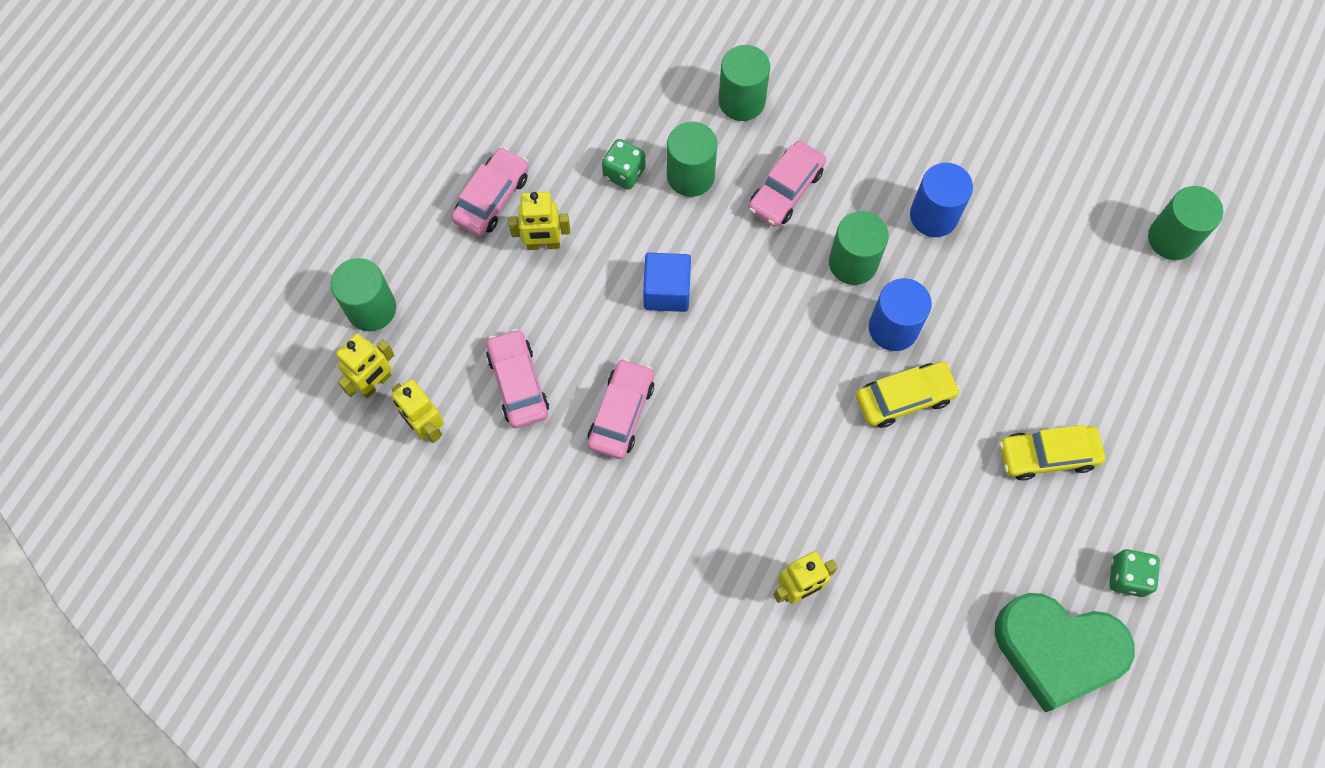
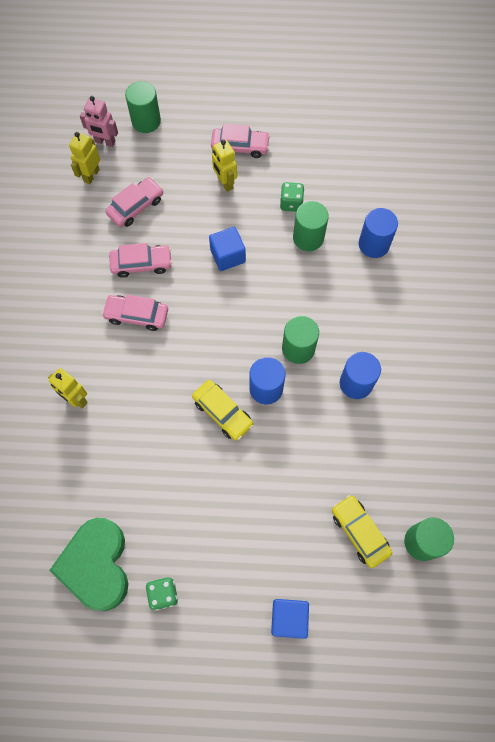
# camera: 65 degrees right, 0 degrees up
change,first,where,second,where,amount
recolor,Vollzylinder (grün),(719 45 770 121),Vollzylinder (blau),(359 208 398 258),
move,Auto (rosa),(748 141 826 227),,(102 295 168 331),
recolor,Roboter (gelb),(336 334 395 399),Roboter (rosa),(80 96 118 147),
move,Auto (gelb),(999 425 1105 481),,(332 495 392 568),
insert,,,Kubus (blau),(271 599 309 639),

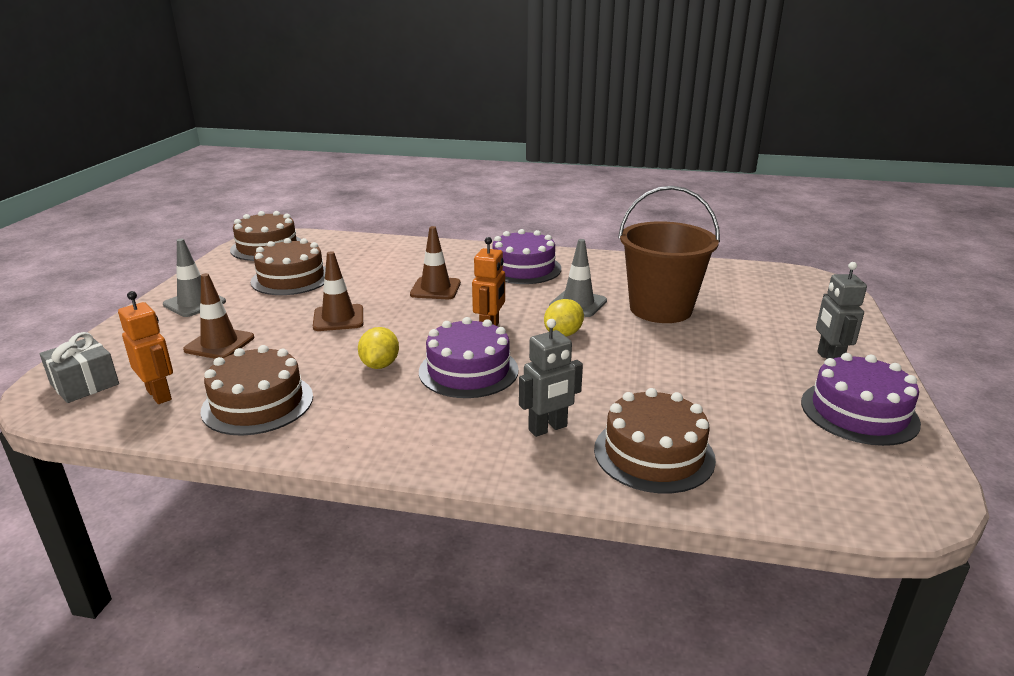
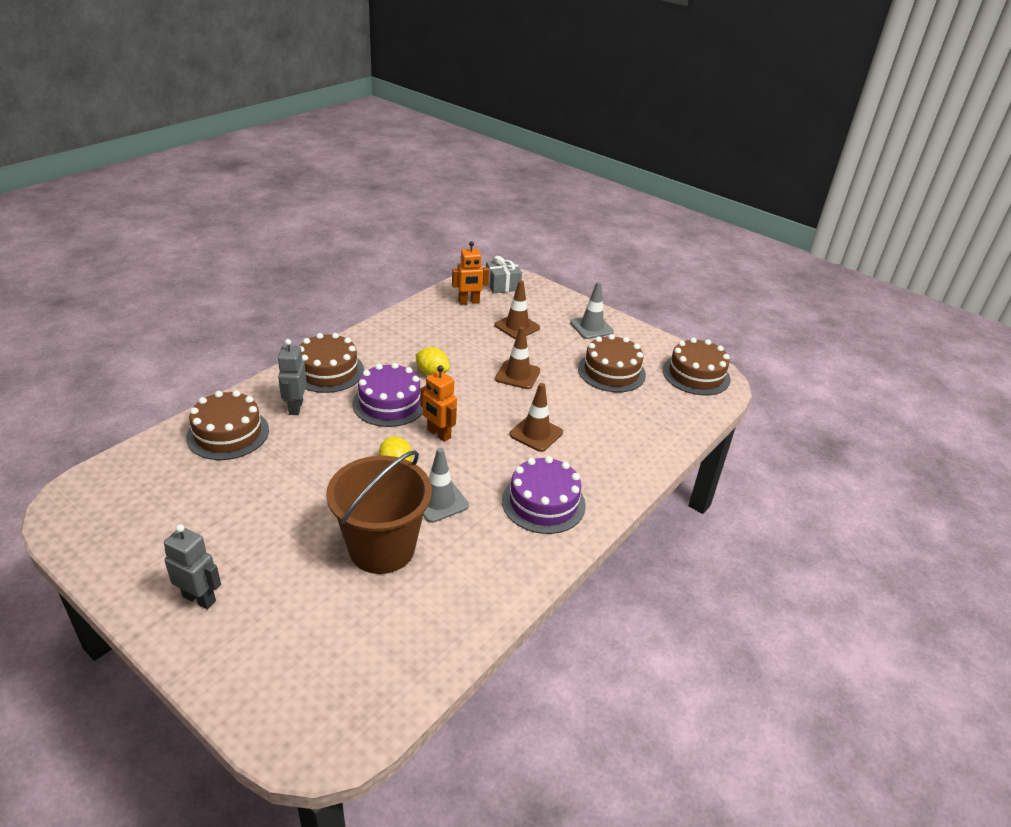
# camera: 115 degrees right, 10 degrees up
change,first,where,second,where,amount
move,Kuchen (braun),(201 345 313 436),,(299 333 364 393),
delete,Kuchen (lila),(801 353 921 446),,,

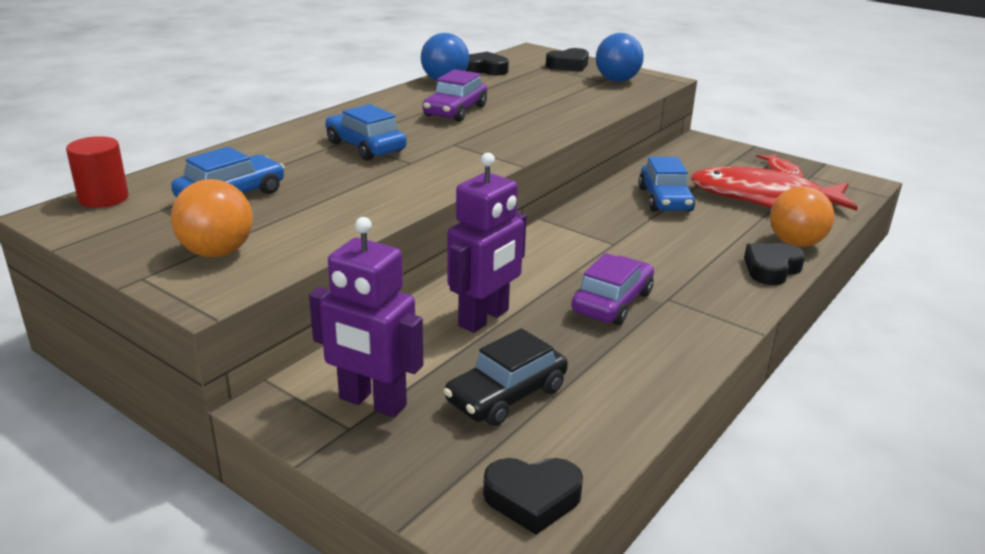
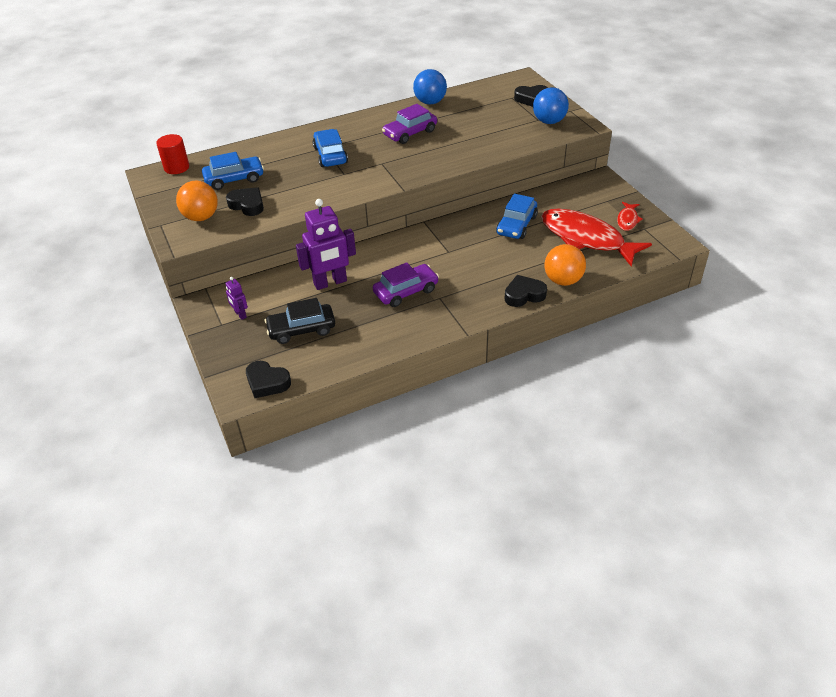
# camera: 30 degrees right, 15 degrees up
change,first,where,second,where,amount
move,Herz (schwarz),(466 52 509 75),,(226 187 264 216),
resize,Roboter (lila),(309 217 423 418),,(225 277 248 320),x0.47

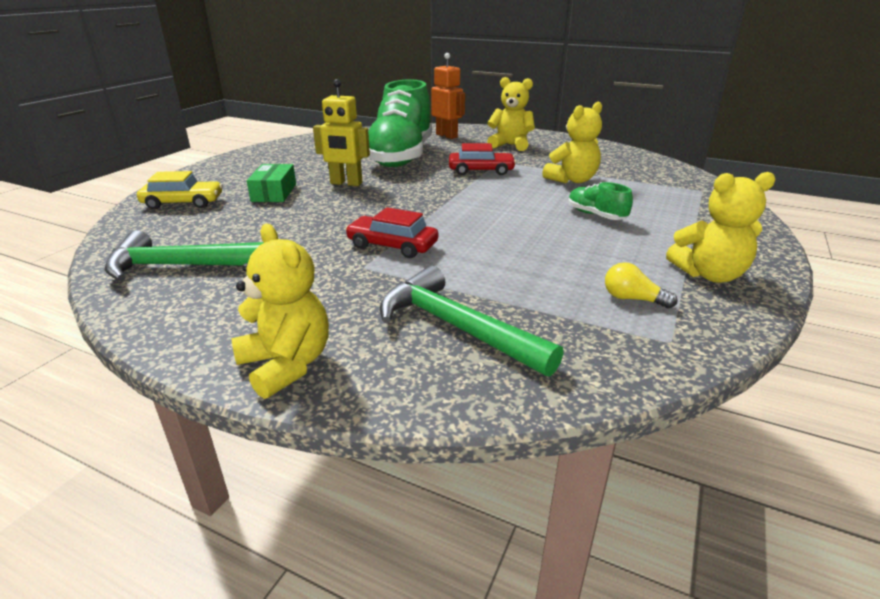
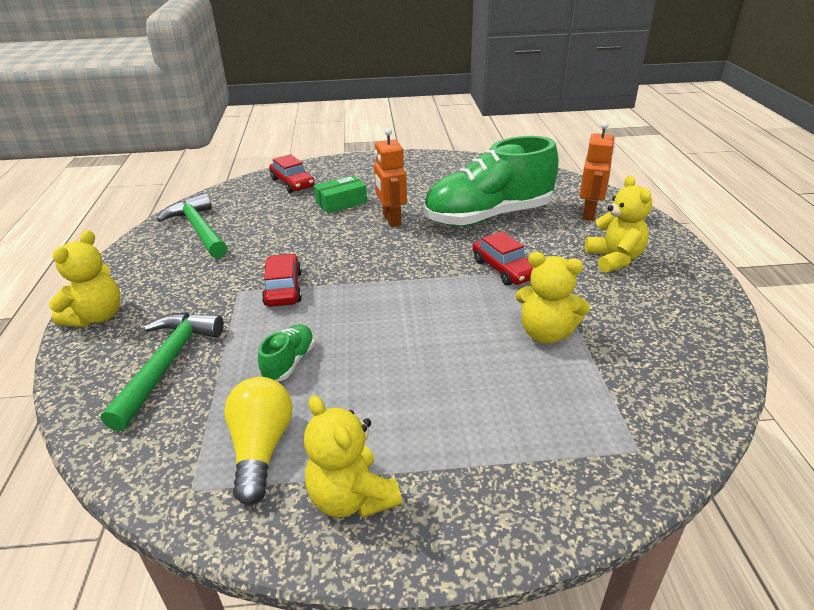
# camera: 60 degrees right, 5 degrees up
change,first,where,second,where,amount
recolor,Roboter (gelb),(313 79 370 186),Roboter (orange),(374 128 407 227),
recolor,Auto (gelb),(137 171 223 209),Auto (rot),(269 154 315 193),
move,Schuh (grün),(568 182 633 220),,(258 324 315 381),
resize,Glühbirne (gelb),(605 262 677 308),,(224 377 292 505),x1.79

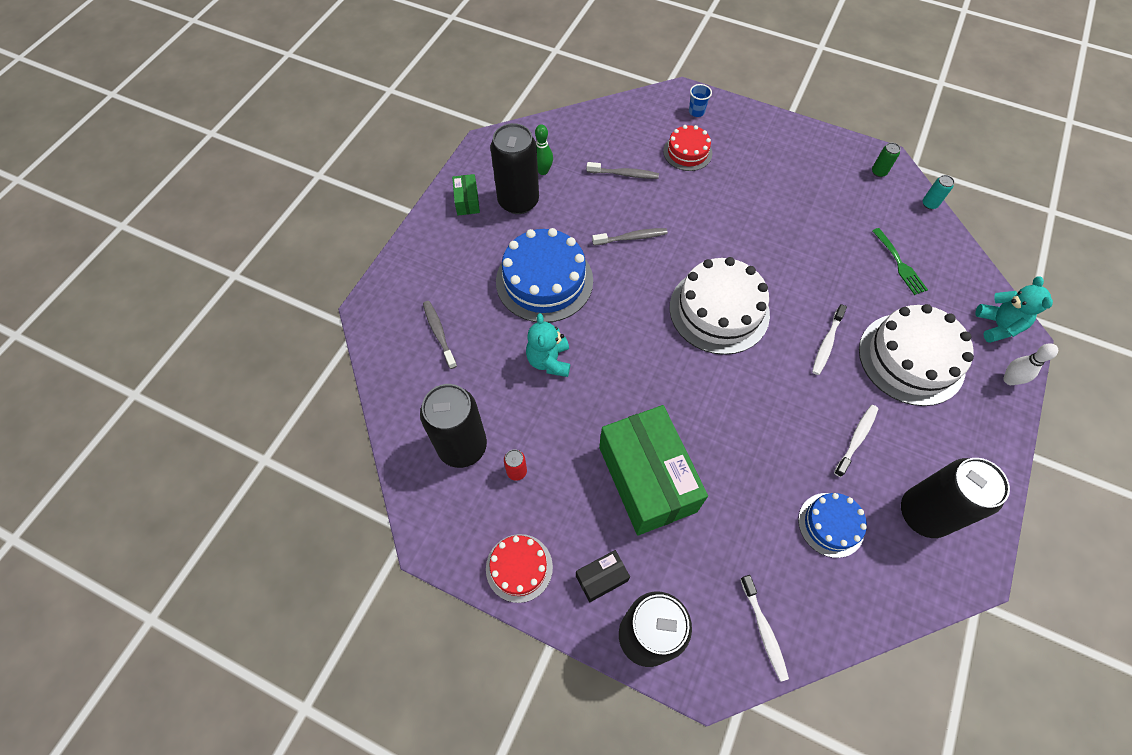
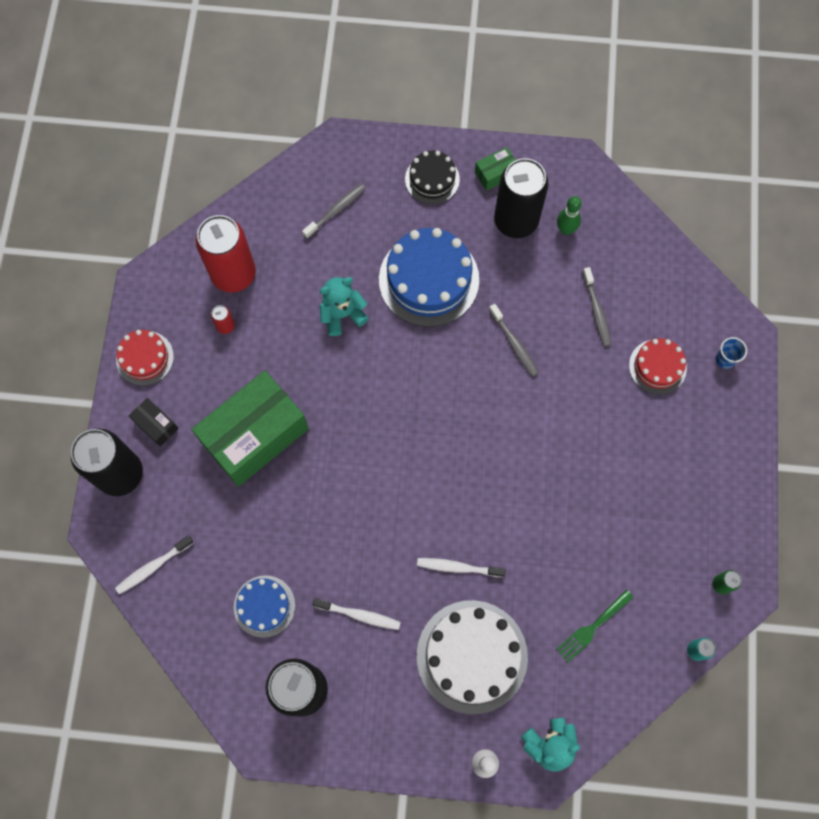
# camera: 70 degrees right, 10 degrees up
change,first,where,second,where,amount
delete,Kuchen (weiß),(669 257 770 355),,,
recolor,Dose (schwarz),(420 384 487 468),Dose (rot),(196 215 256 293),
insert,,,Kuchen (schwarz),(405 151 460 204),

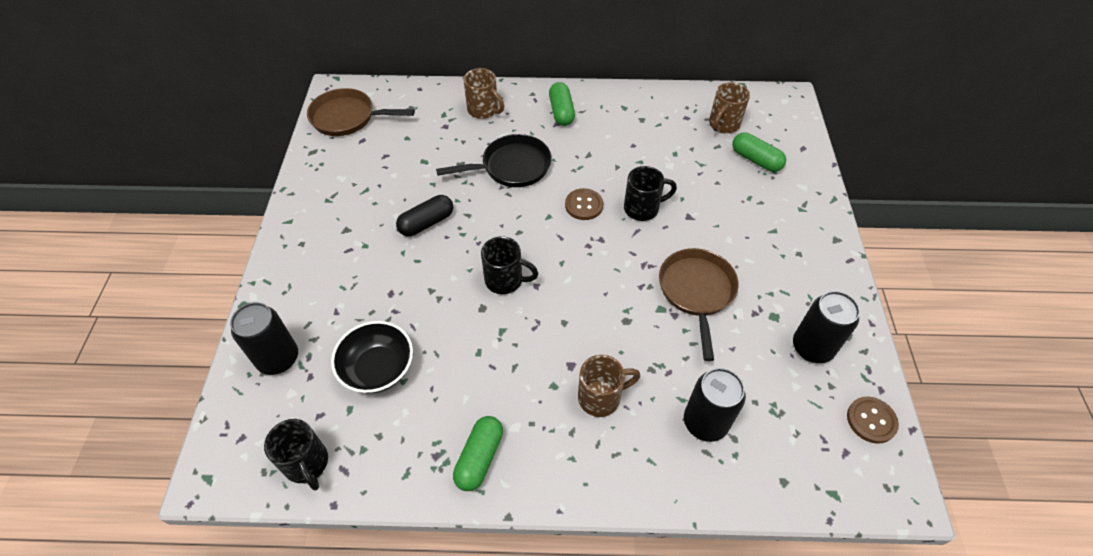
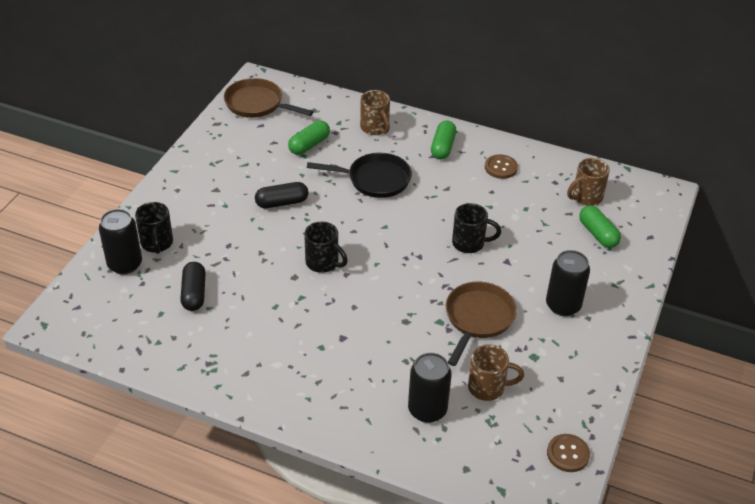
# camera: 20 degrees right, 10 degrees down
change,first,where,second,where,amount
move,Knopf (braun),(565 188 603 220),,(485 154 518 179),
move,Dose (schwarz),(793 291 860 363),,(546 250 590 316),
replace,Schüssel (schwarz),(331 321 413 393),Kapsel (schwarz),(180 262 206 311),
move,Tasse (braun),(578 355 640 417),,(468 344 524 401),
move,Kapsel (grün),(453 416 503 491),,(288 121 330 155),
move,Tasse (schwarz),(264 419 328 490),,(135 202 173 254),

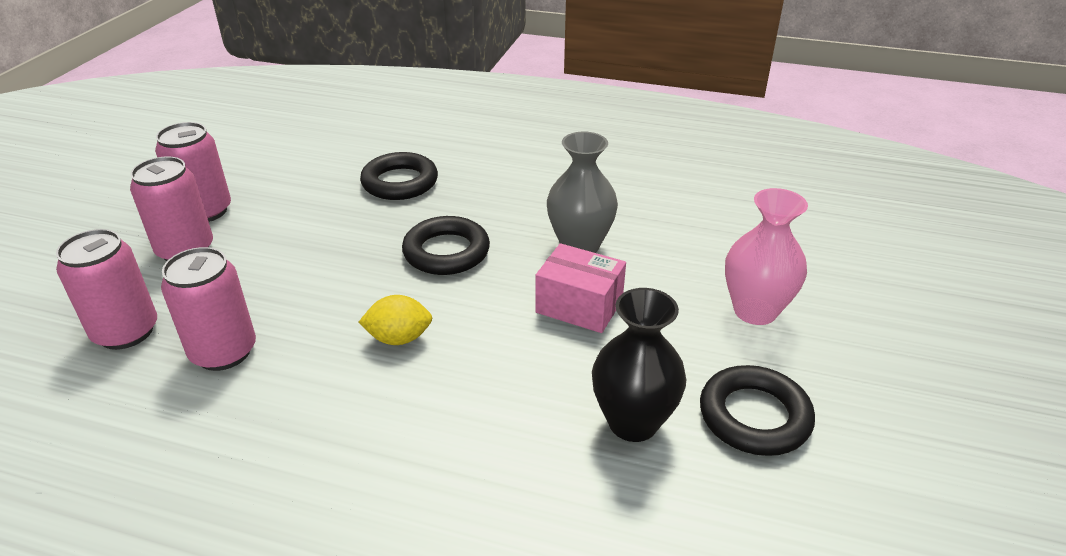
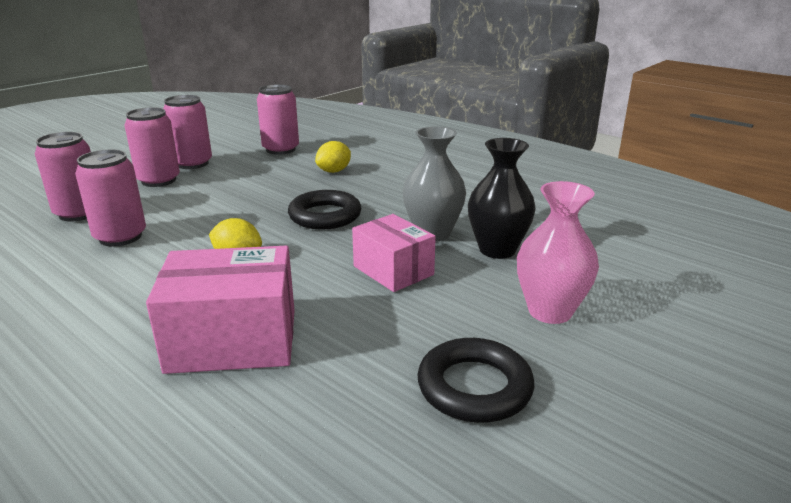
# camera: 25 degrees right, 10 degrees down
change,first,where,second,where,amount
replace,Ring (schwarz),(360 152 438 200),Zitrone (gelb),(315 141 351 173),
move,Vase (schwarz),(592 288 686 442),,(468 138 535 259),
insert,,,Dose (rosa),(257 84 299 155),
insert,,,Schachtel (rosa),(146 246 295 374),

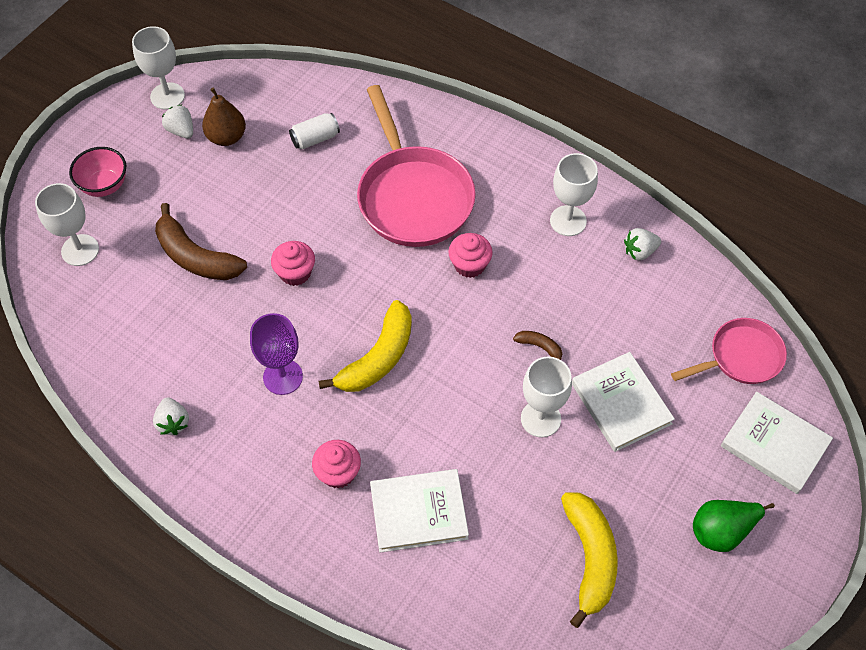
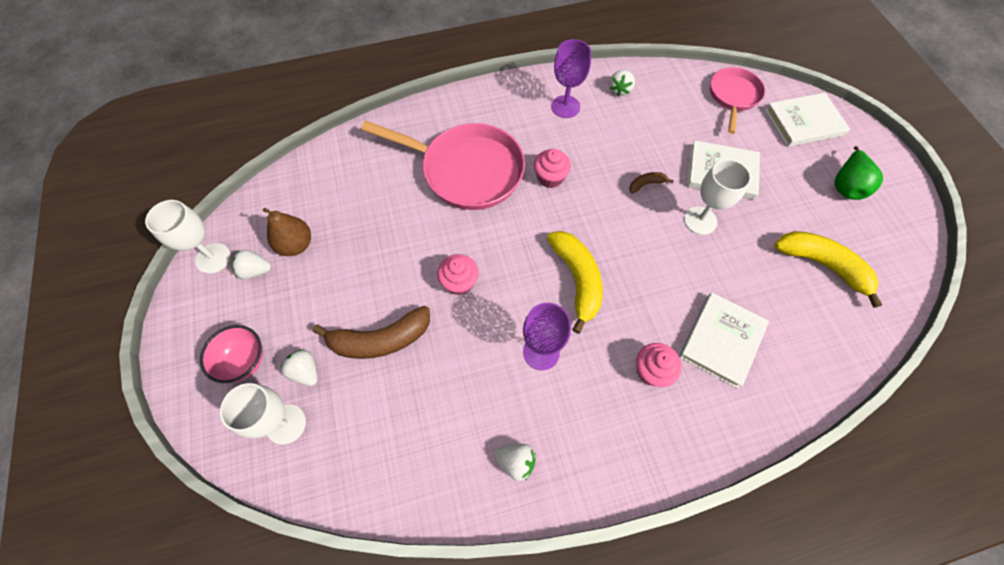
# camera: 50 degrees left, 5 degrees up
change,first,where,second,where,amount
delete,Dose (weiß),(289 113 340 149),,,
recolor,Kelch (weiß),(550 153 598 236),Kelch (lila),(551 39 591 118),
insert,,,Erdbeere (weiß),(280 349 318 386),

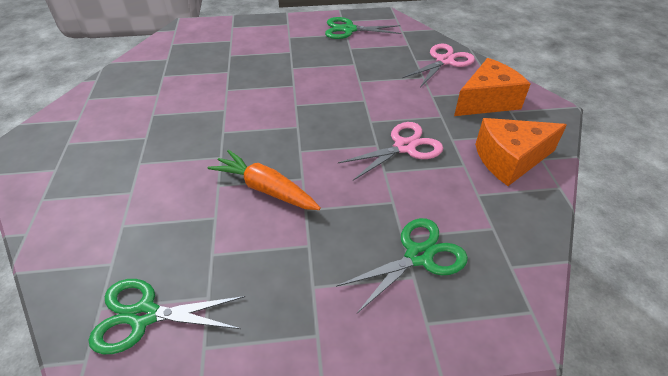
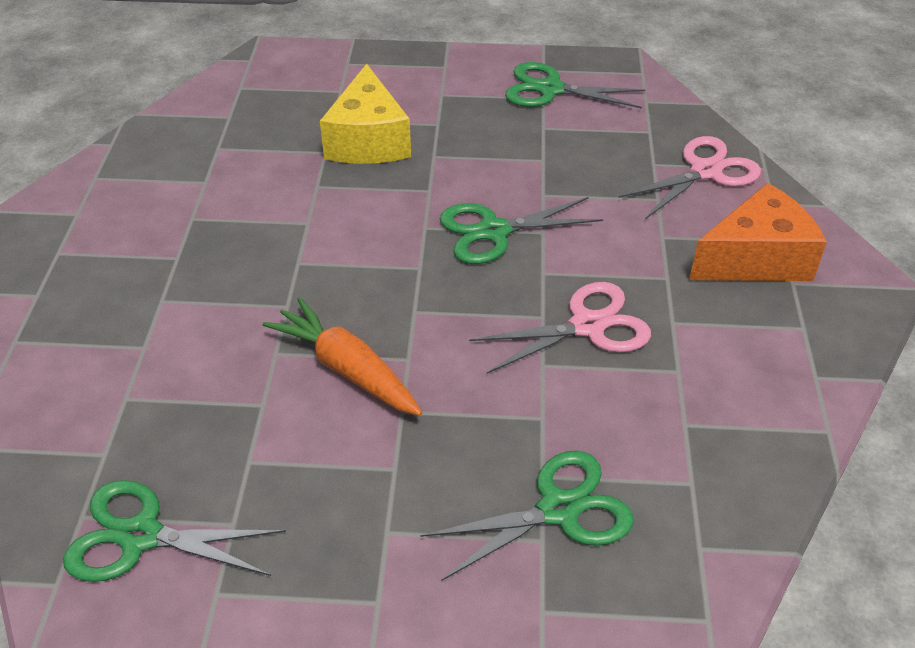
# camera: 10 degrees right, 0 degrees up
change,first,where,second,where,amount
delete,Käse (orange),(475 118 567 186),,,
insert,,,Käse (gelb),(320 64 411 164),
insert,,,Schere (grün),(440 197 603 264),

